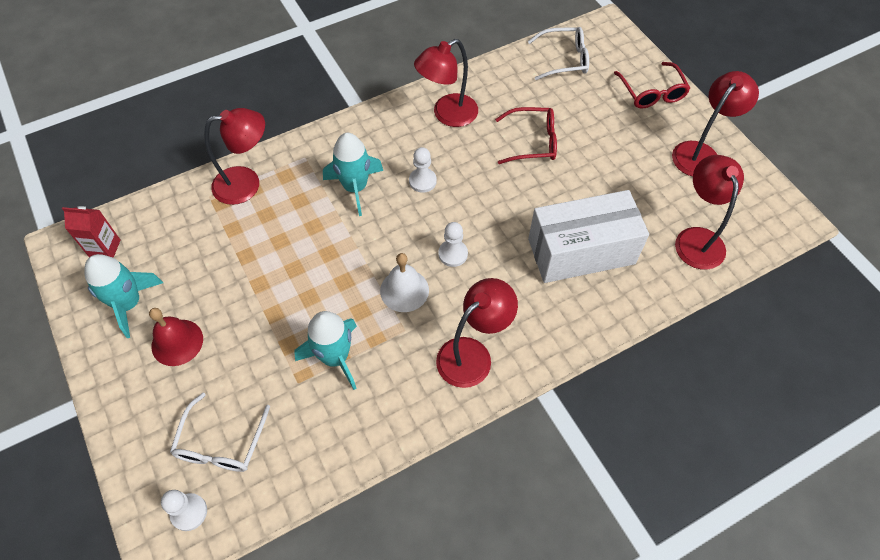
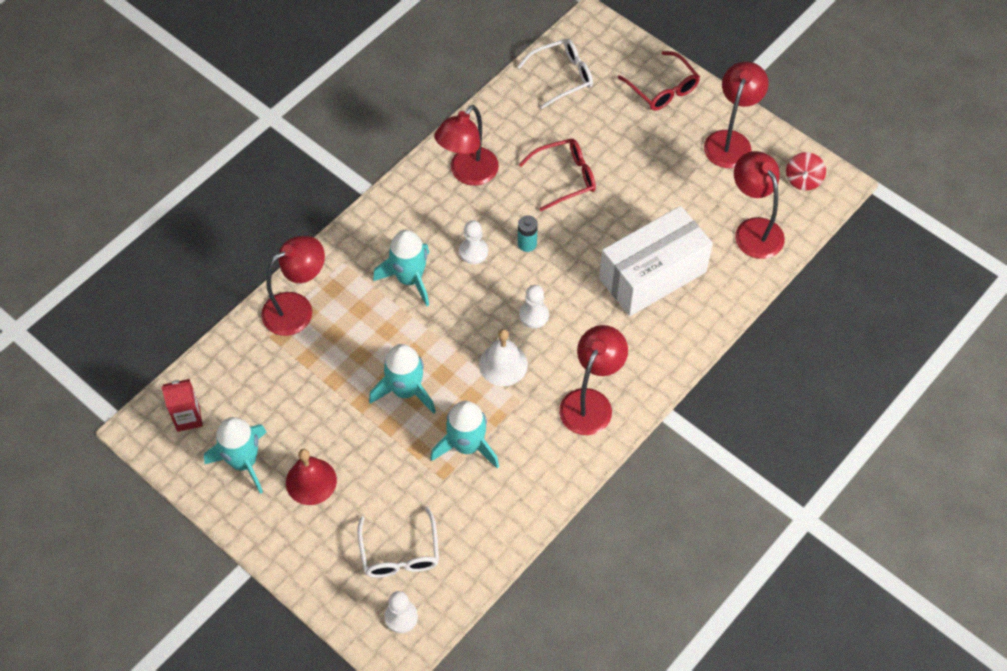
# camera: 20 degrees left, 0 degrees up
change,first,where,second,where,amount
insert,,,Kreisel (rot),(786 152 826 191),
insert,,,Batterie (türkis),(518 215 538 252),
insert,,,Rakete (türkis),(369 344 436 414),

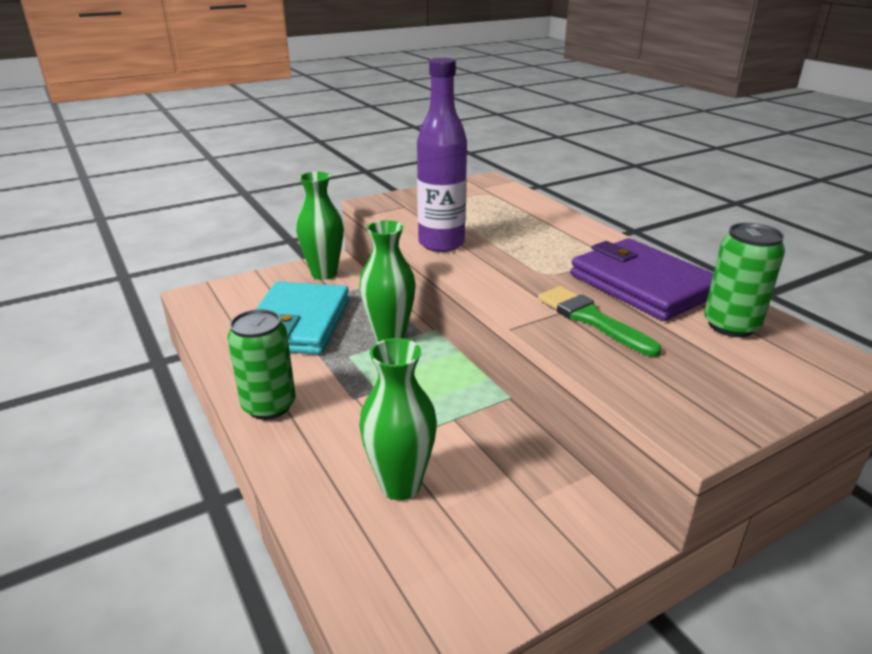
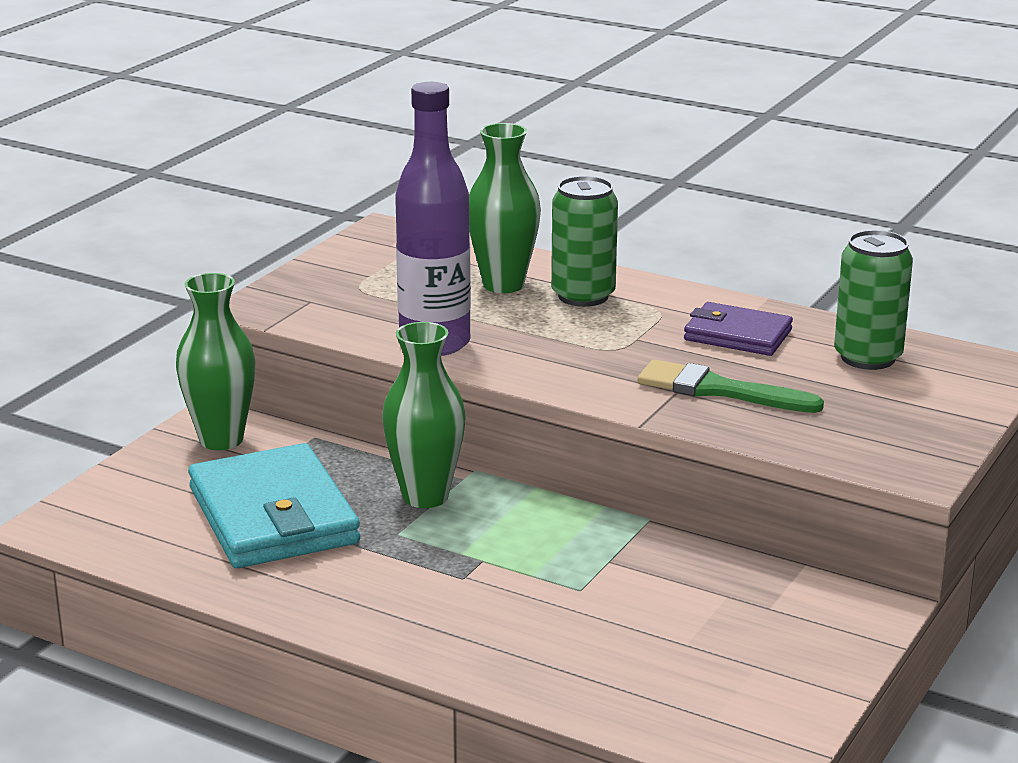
# camera: 30 degrees left, 5 degrees down
change,first,where,second,where,amount
resize,Geldbörse (lila),(570 238 714 321),,(684 302 793 356),x0.57
move,Dose (grün),(227 309 296 420),,(551 176 618 307),
move,Vase (grün),(359 338 437 500),,(469 123 541 293),

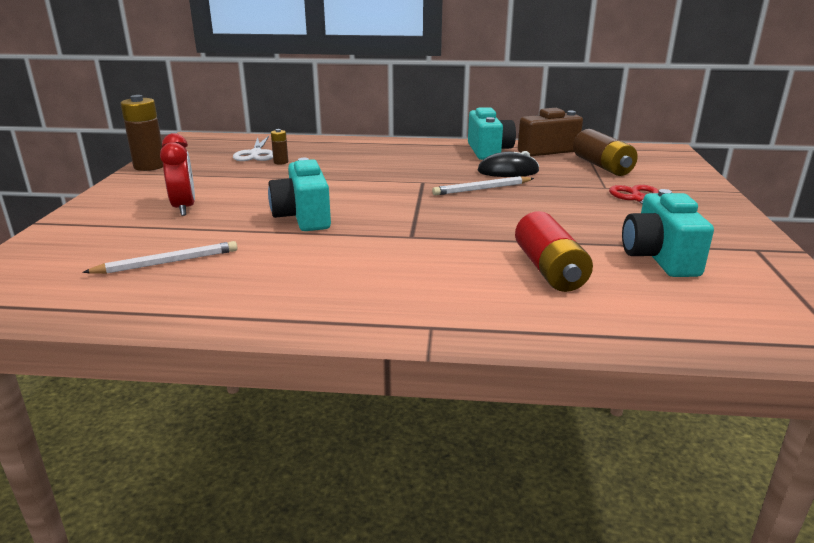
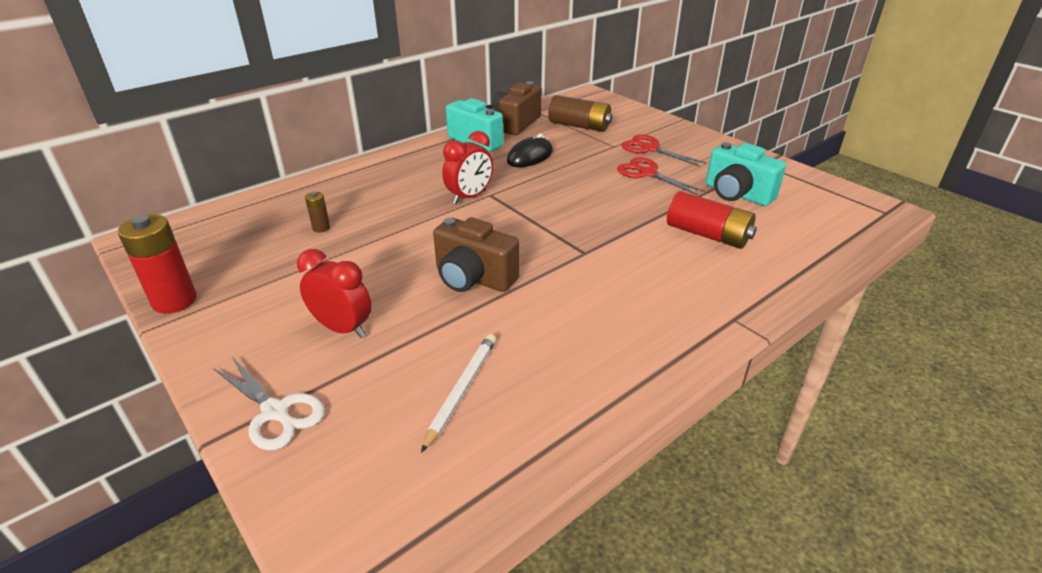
# camera: 45 degrees left, 10 degrees up
change,first,where,second,where,amount
recolor,Batterie (braun),(120 95 163 171),Batterie (rot),(118 214 197 313),
move,Schere (weiß),(233 136 273 161),,(213 357 325 450),
recolor,Kamera (türkis),(268 158 331 231),Kamera (braun),(433 217 520 292),
delete,Bleistift (weiß),(432 176 534 195),,,
insert,,,Wecker (rot),(442 131 493 204),
insert,,,Schere (rot),(617 157 705 195),

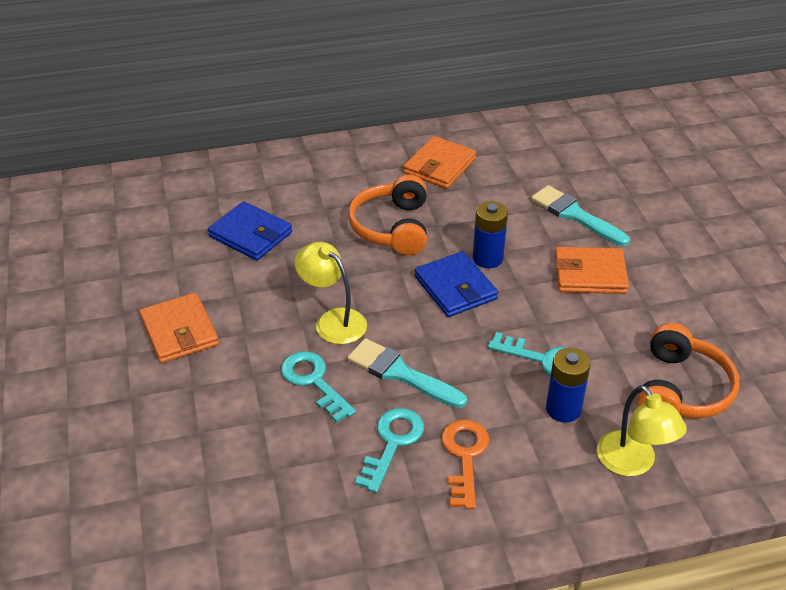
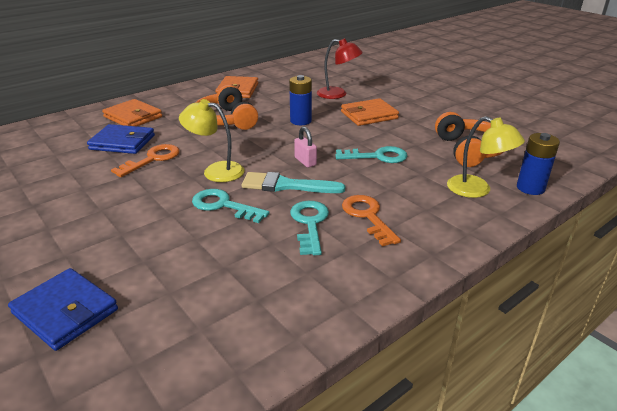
# camera: 25 degrees left, 10 degrees down
change,first,where,second,where,amount
replace,Pinsel (türkis),(531 185 630 246),Lampe (rot),(317 38 363 99),
move,Geldbörse (blau),(415 251 498 317),,(8 268 118 351),
move,Geldbörse (orange),(139 293 219 363),,(102 99 162 126),
move,Batterie (blau),(546 348 591 423),,(517 133 560 195),
insert,,,Vorhängeschloss (rosa),(294 126 317 168),
insert,,,Schlüssel (orange),(111 144 180 177),

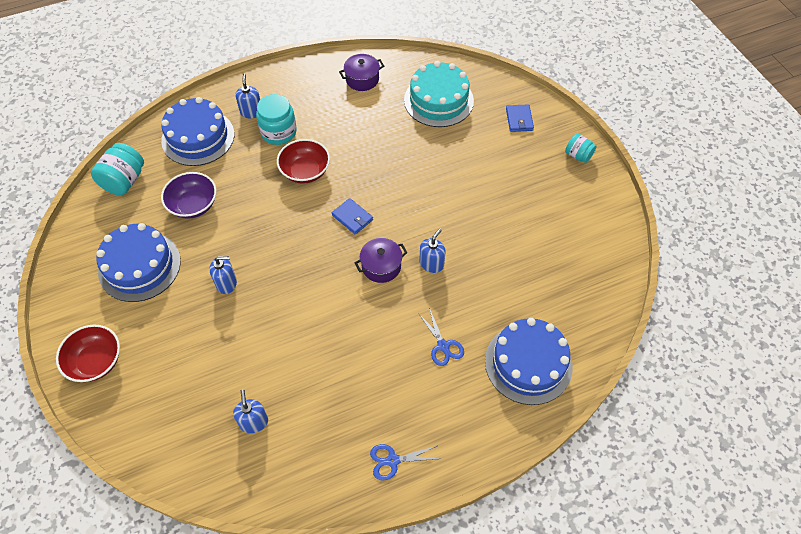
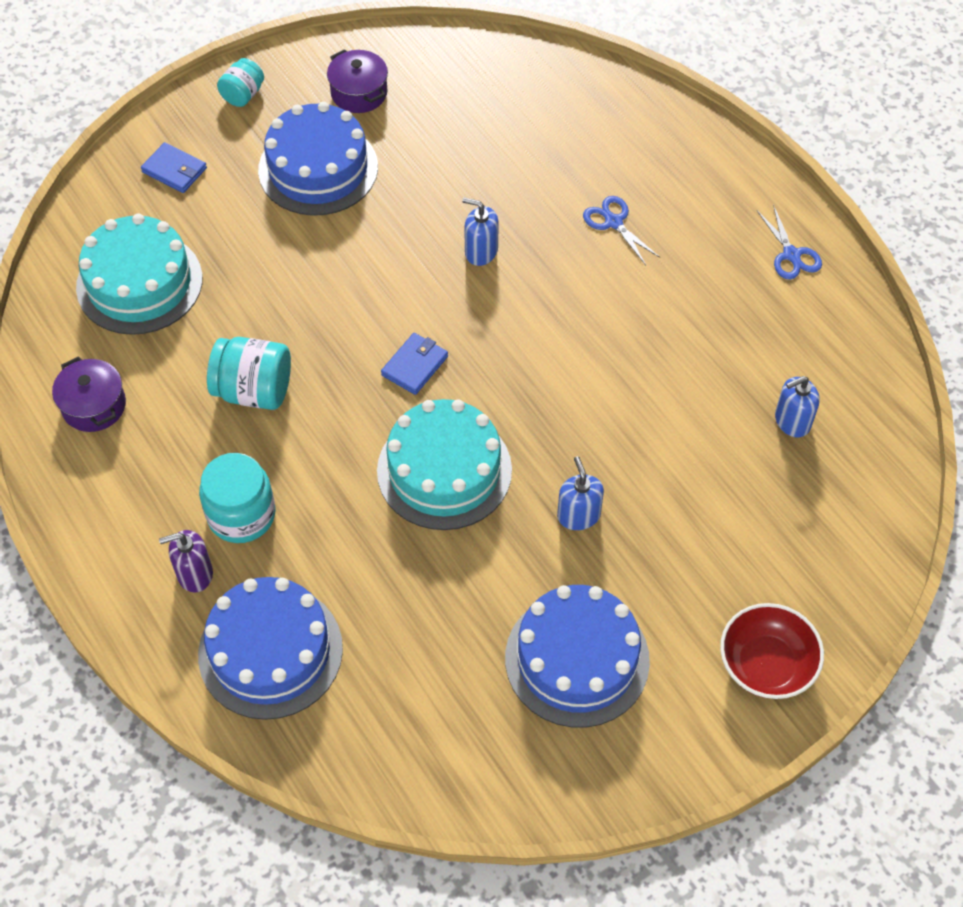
# camera: 100 degrees left, 0 degrees up
change,first,where,second,where,amount
recolor,Seifenspender (blau),(235 74 260 119),Seifenspender (lila),(159 530 213 593),
rotate,Geldbörse (blau),(506 104 534 132),,(141 142 207 193),45 degrees clockwise
delete,Schüssel (rot),(277 139 330 184),,,
move,Einmachglas (türkis),(91 143 144 195),,(207 337 291 410),
delete,Schüssel (lila),(161 172 216 219),,,
move,Kochtopf (lila),(354 238 407 283),,(327 49 388 113),
rotate,Schere (blau),(418 308 464 366),,(583 196 660 265),90 degrees counterclockwise
move,Kuchen (blau),(485 318 572 405),,(258 102 378 216),
insert,,,Kuchen (türkis),(377 399 512 530),

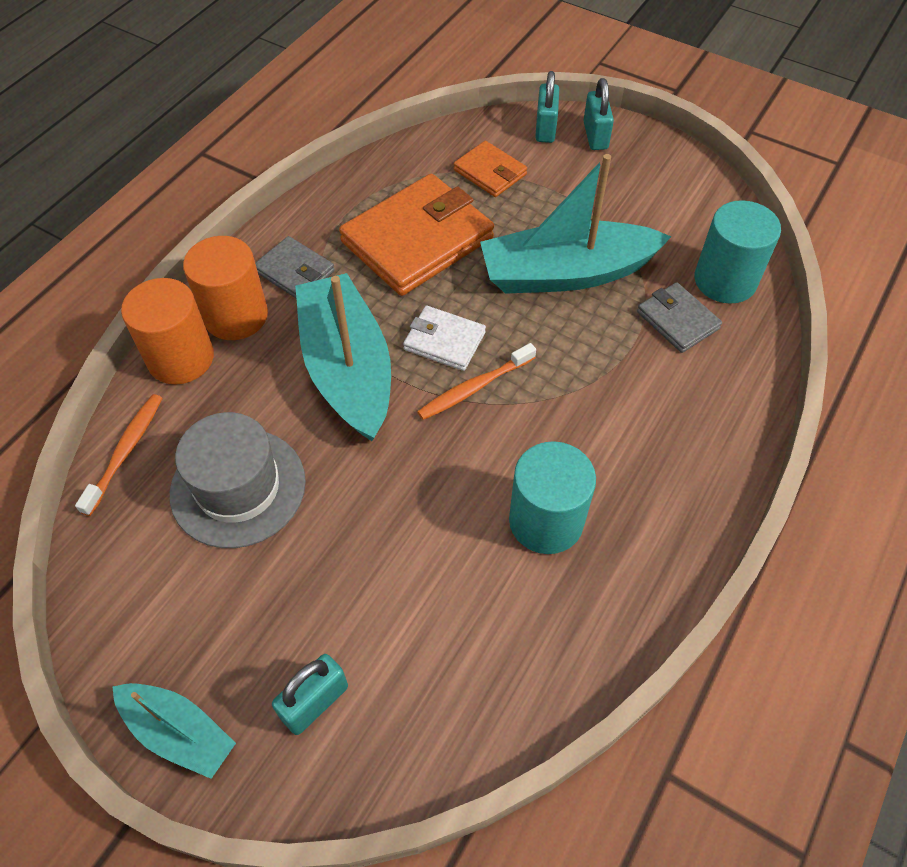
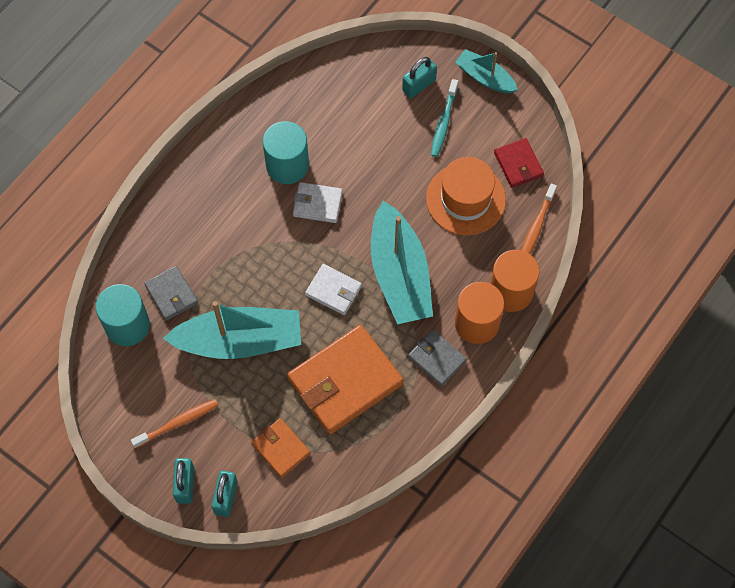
# camera: 175 degrees left, 10 degrees up
change,first,where,second,where,amount
move,Zahnbürste (orange),(417 343 536 420),,(131 399 218 448),
recolor,Hut (grau),(170 412 306 548),Hut (orange),(426 157 506 235),
insert,,,Zahnbürste (türkis),(431 79 458 157),
insert,,,Geldbörse (rot),(494 138 544 188),
insert,,,Geldbörse (weiß),(293 182 343 223),

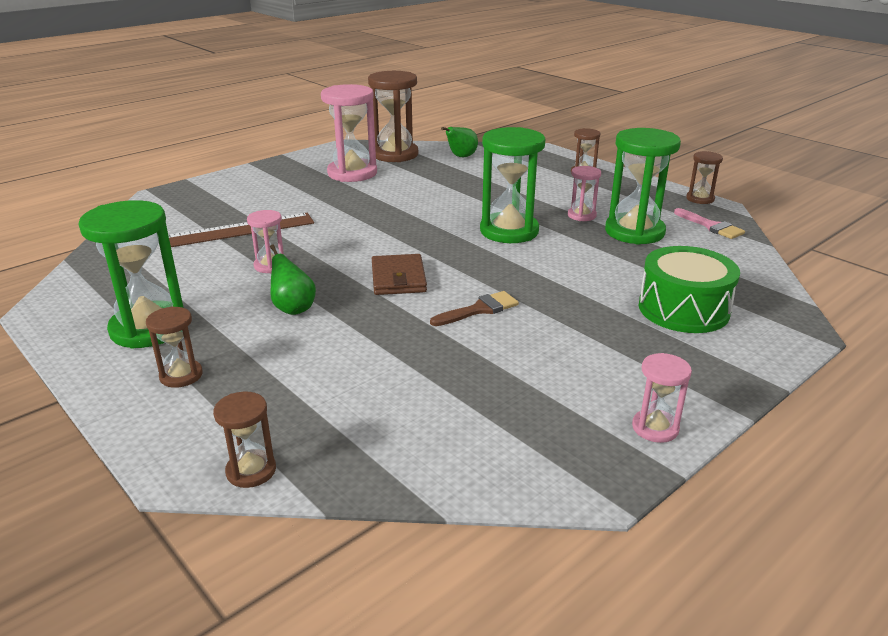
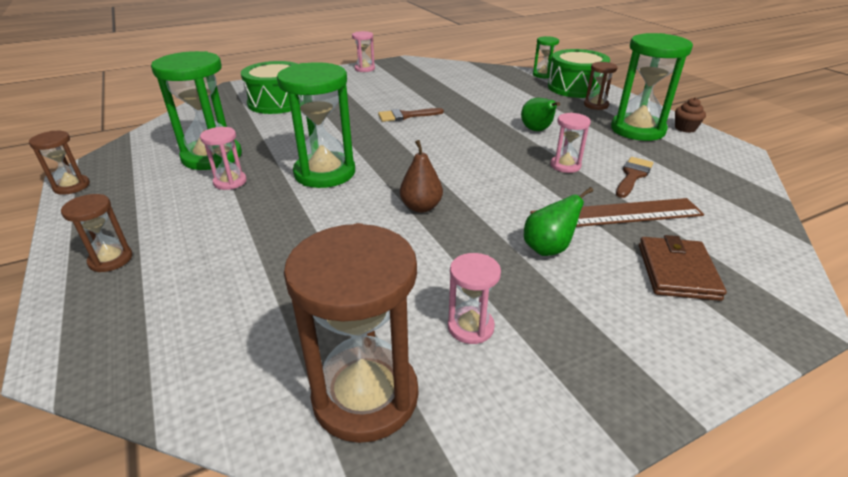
# camera: 165 degrees left, 5 degrees up
change,first,where,second,where,amount
resize,Sanduhr (rosa),(321 84 377 182),,(448 253 501 344),x0.51
move,Birne (grün),(441 127 478 157),,(524 187 593 256),
delete,Pinsel (rosa),(674 208 745 239),,,
move,Geldbörse (braun),(372 254 427 295),,(639 235 727 301),
recolor,Sanduhr (braun),(213 392 276 488),Sanduhr (grün),(533 36 559 78),
insert,,,Trommel (grün),(548 49 610 98),
insert,,,Muffin (braun),(675 97 706 133),
insert,,,Birne (braun),(400 140 443 213),
insert,,,Pinsel (braun),(616 157 653 198),

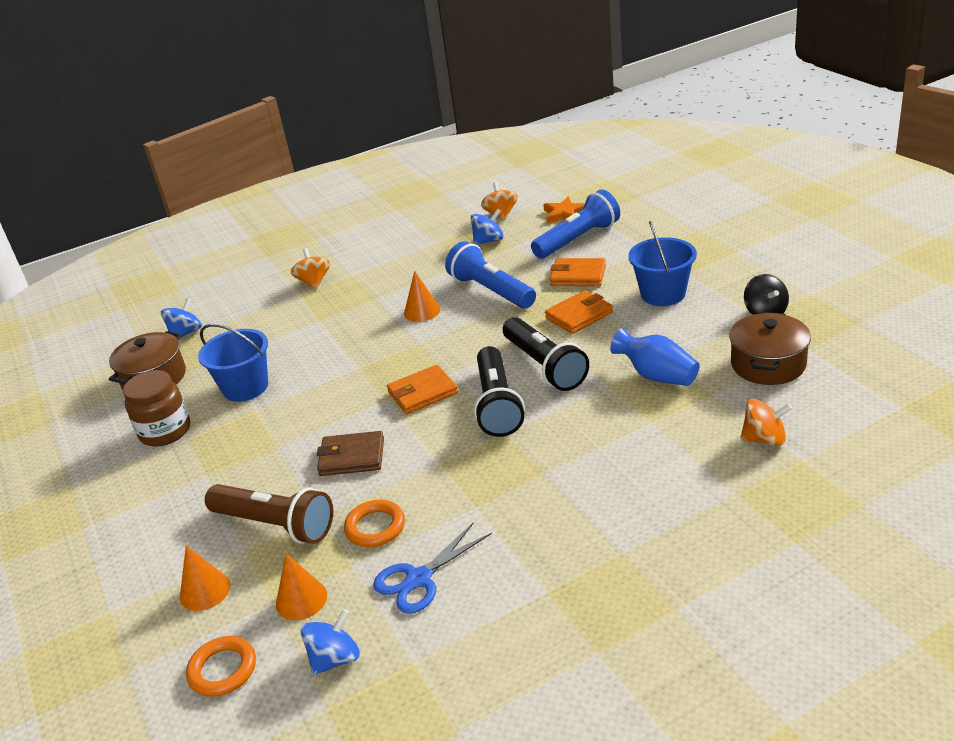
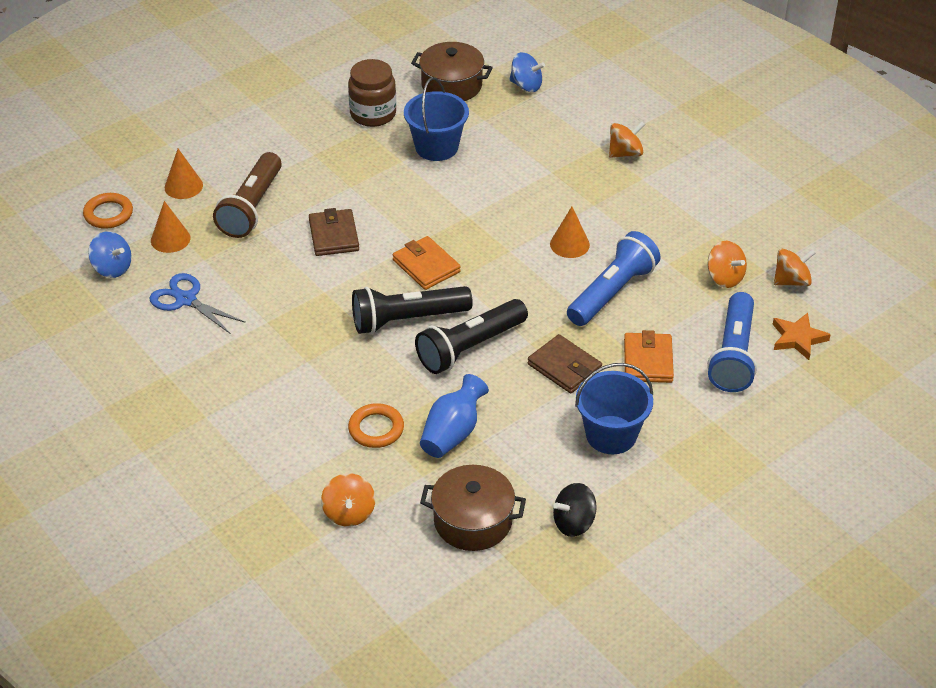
# camera: 75 degrees right, 10 degrees up
change,first,where,second,where,amount
rotate,Taschenlampe (blau),(531 190 620 259),,(707 292 757 392),60 degrees clockwise
recolor,Kreisel (blau),(471 209 504 245),Kreisel (orange),(708 240 747 288),
recolor,Geldbörse (orange),(545 290 613 334),Geldbörse (braun),(528 334 602 394),
move,Ring (orange),(344 500 405 547),,(348 403 404 448),

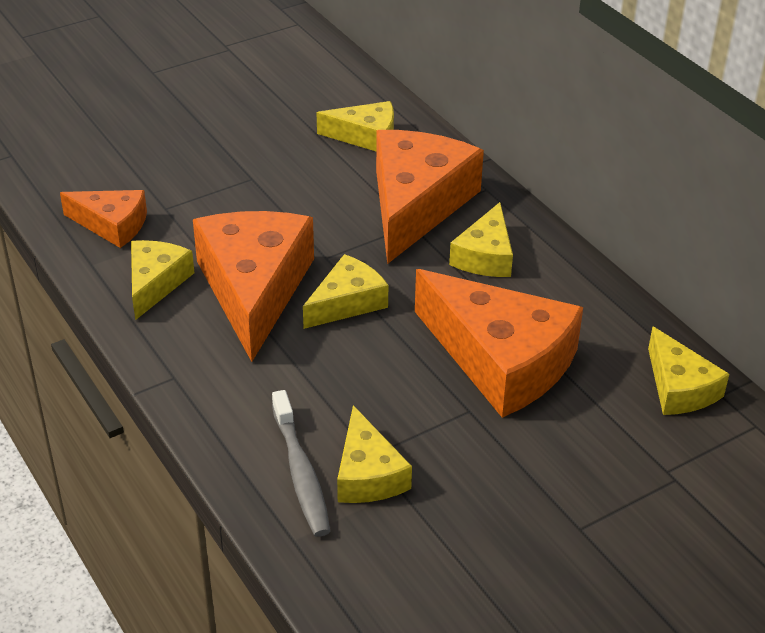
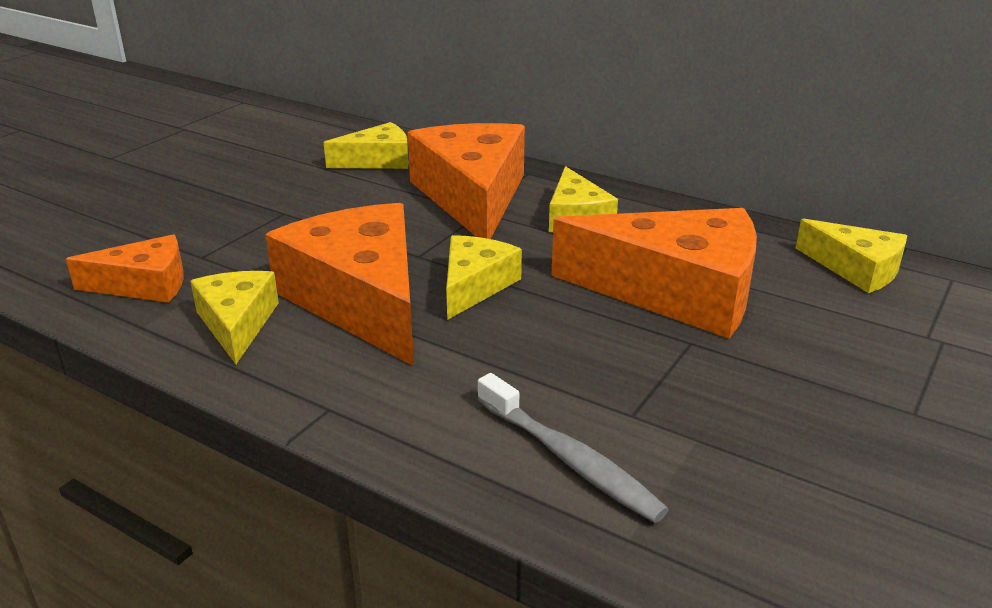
# camera: 25 degrees left, 10 degrees down
change,first,where,second,where,amount
delete,Käse (gelb),(337 405 412 503),,,

